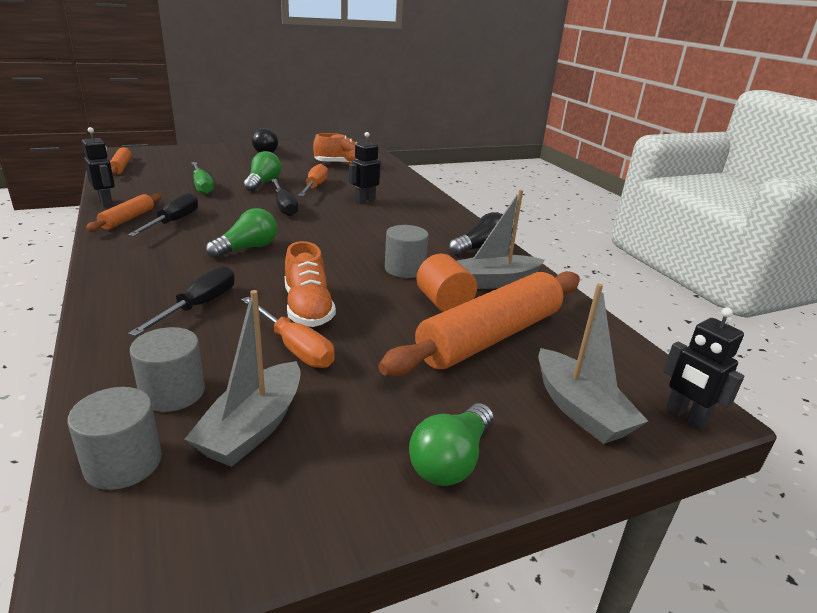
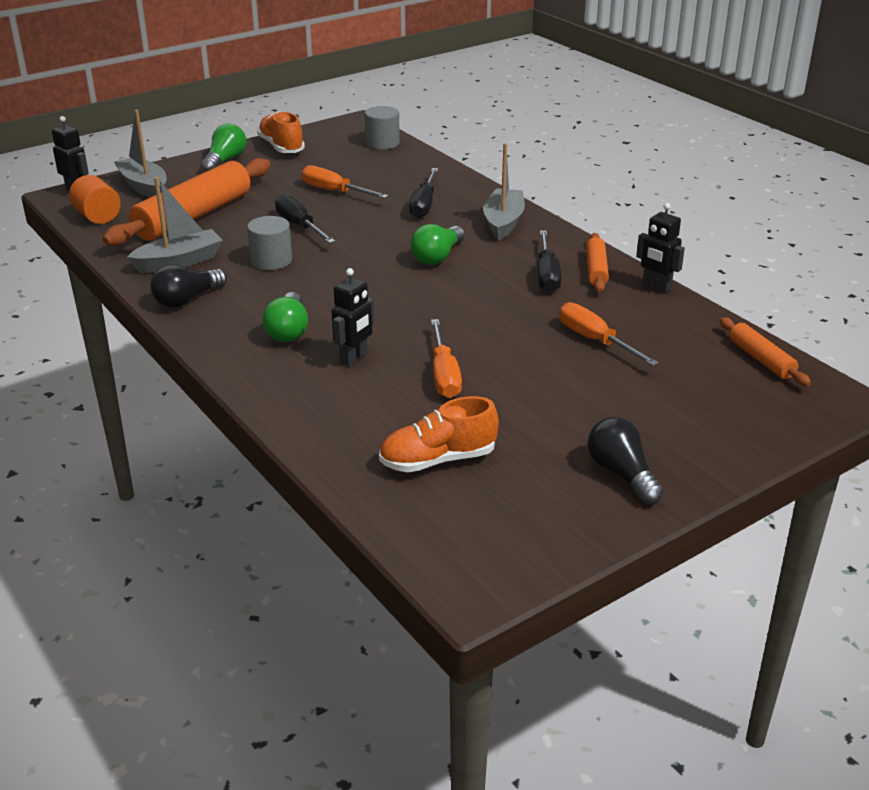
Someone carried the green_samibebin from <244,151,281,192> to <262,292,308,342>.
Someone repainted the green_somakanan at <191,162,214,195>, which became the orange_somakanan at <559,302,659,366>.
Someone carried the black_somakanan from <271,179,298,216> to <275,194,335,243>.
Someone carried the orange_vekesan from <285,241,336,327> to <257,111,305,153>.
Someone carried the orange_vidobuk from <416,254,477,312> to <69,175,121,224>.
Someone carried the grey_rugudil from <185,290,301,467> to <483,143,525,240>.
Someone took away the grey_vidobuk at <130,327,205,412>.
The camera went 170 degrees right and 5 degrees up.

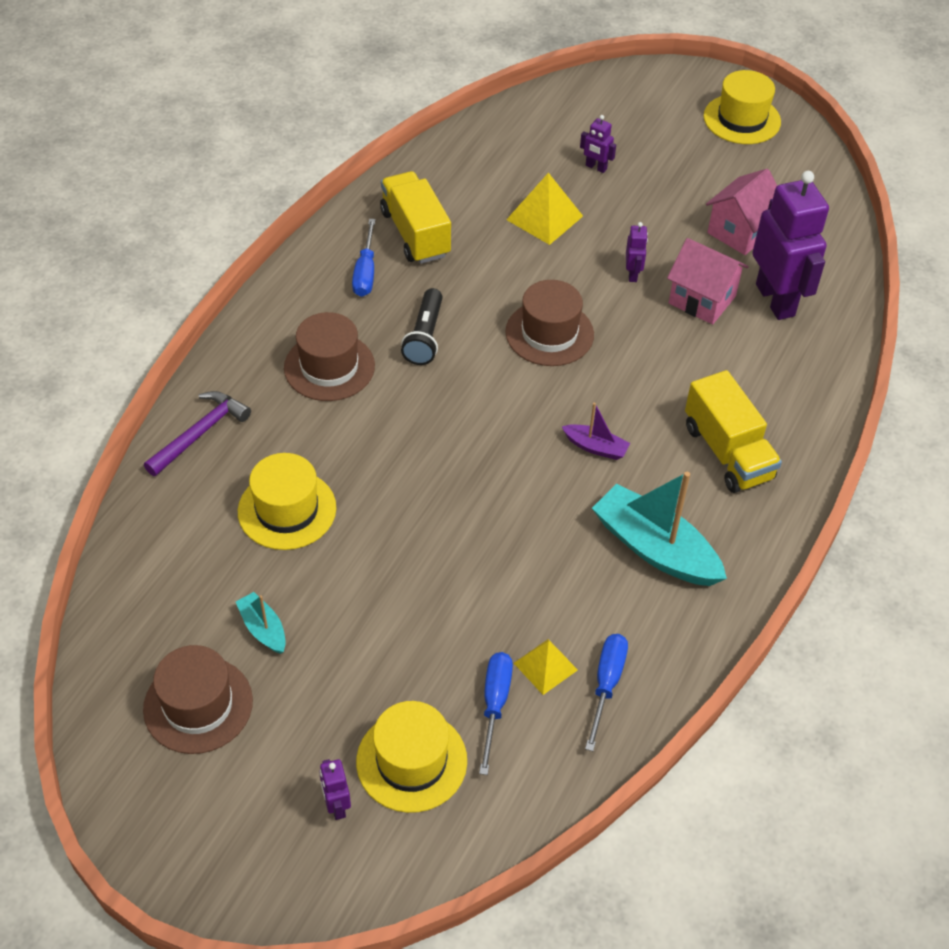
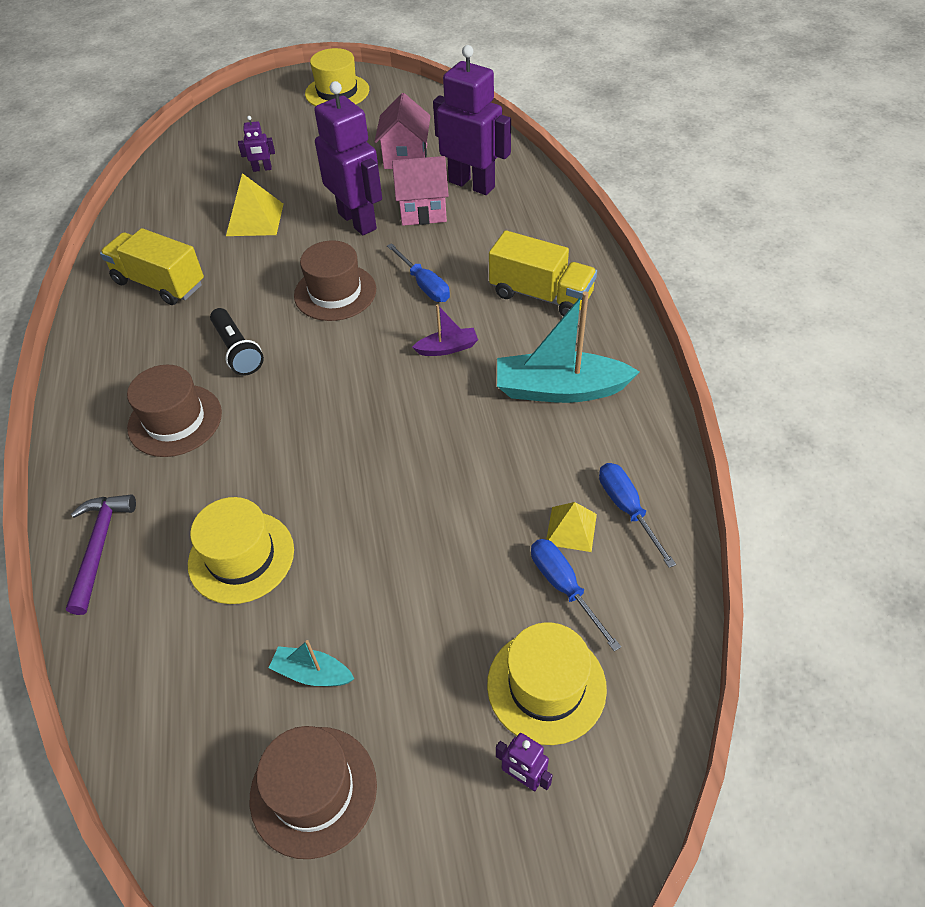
Someone carried the blue_somakanan from <352,219,376,297> to <387,243,450,302>.
Someone scaled the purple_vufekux at <626,222,648,282> by 2.36.
The camera went 35 degrees left and 0 degrees up.

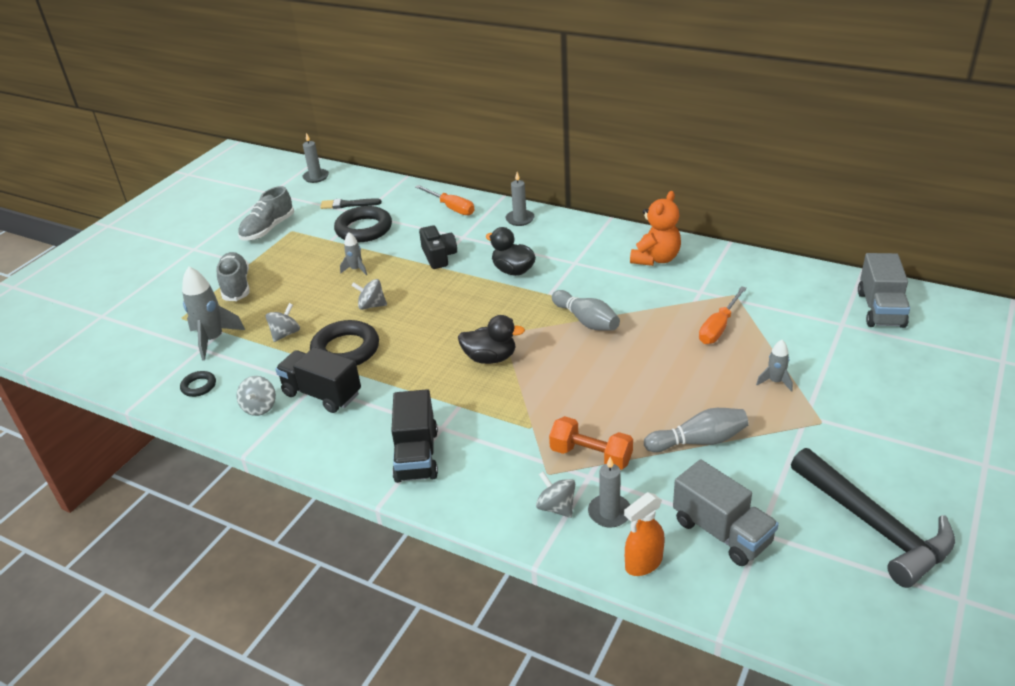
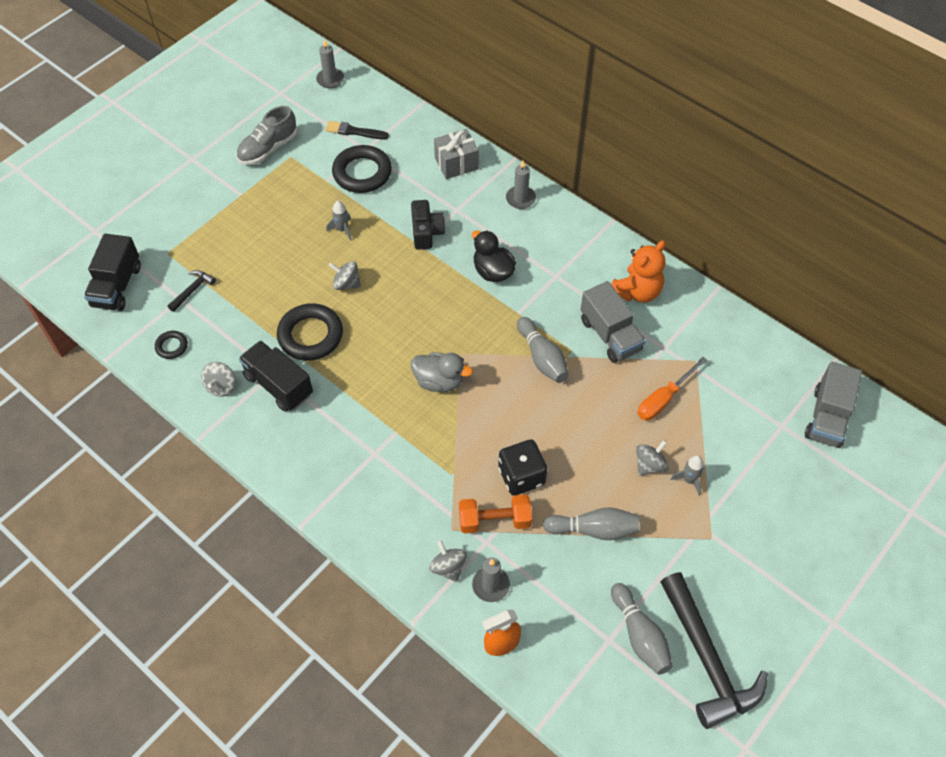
Someone swapped the orange_somakanan at <415,185,475,215> for the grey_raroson at <434,129,479,179>.
Someone took away the grey_vekesan at <216,252,250,301>.
Someone swapped the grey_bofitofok at <182,266,245,361> for the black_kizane at <168,270,216,312>.
Someone carried the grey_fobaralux from <266,303,300,342> to <636,440,669,476>.
Someone repainted the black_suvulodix at <458,315,525,364>, which became the grey_suvulodix at <411,352,473,392>.
Someone carried the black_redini from <391,389,438,483> to <84,234,141,311>.
Someone rotated the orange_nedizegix at <549,416,633,470> by 45 degrees counterclockwise.
Someone carried the grey_redini from <673,459,779,566> to <581,281,646,363>.
Someone put down the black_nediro at <498,439,547,496>.
Someone put down the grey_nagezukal at <611,583,672,675>.
The camera went 10 degrees right and 20 degrees up.

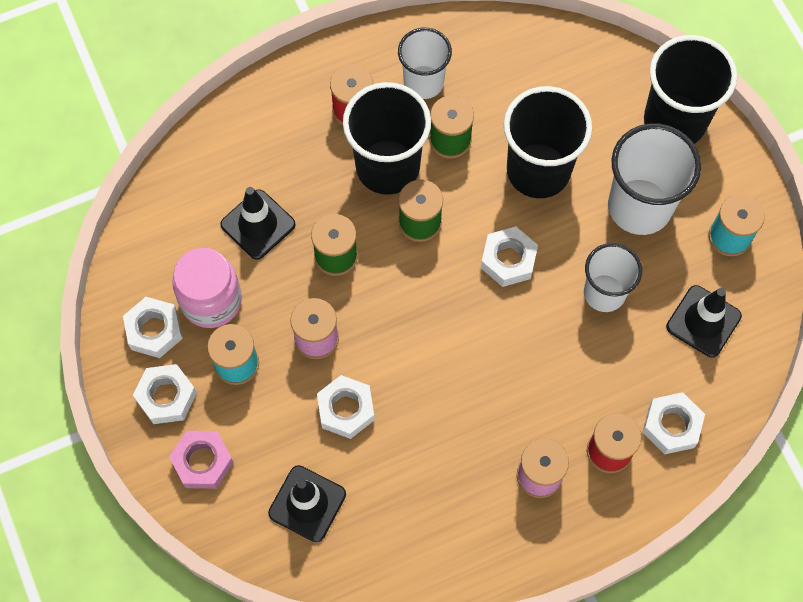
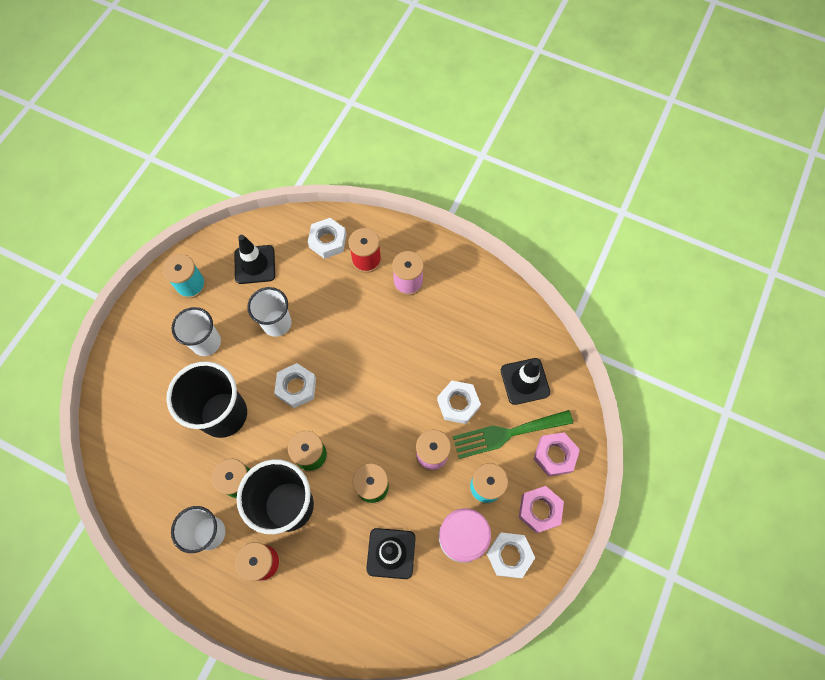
Someone took away the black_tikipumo at <644,35,737,144>.
Someone scaled the white_tikipumo at <608,123,701,235> by 0.64.
Someone repainted the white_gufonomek at <133,364,197,424>, which became the pink_gufonomek at <519,486,564,533>.
Someone put down the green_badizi at <453,410,573,459>.
The camera went 130 degrees left and 0 degrees up.

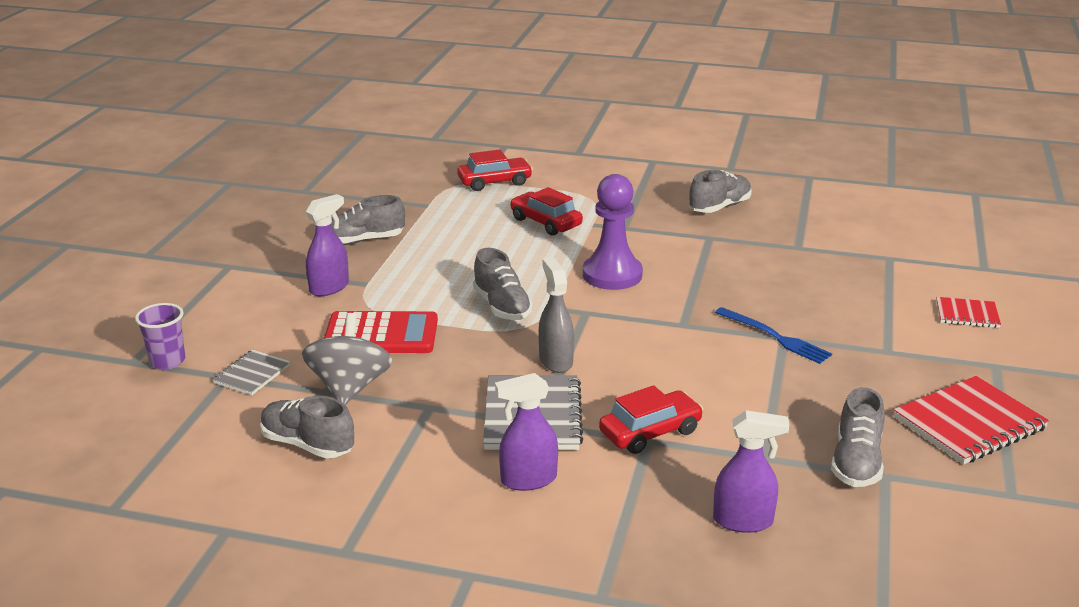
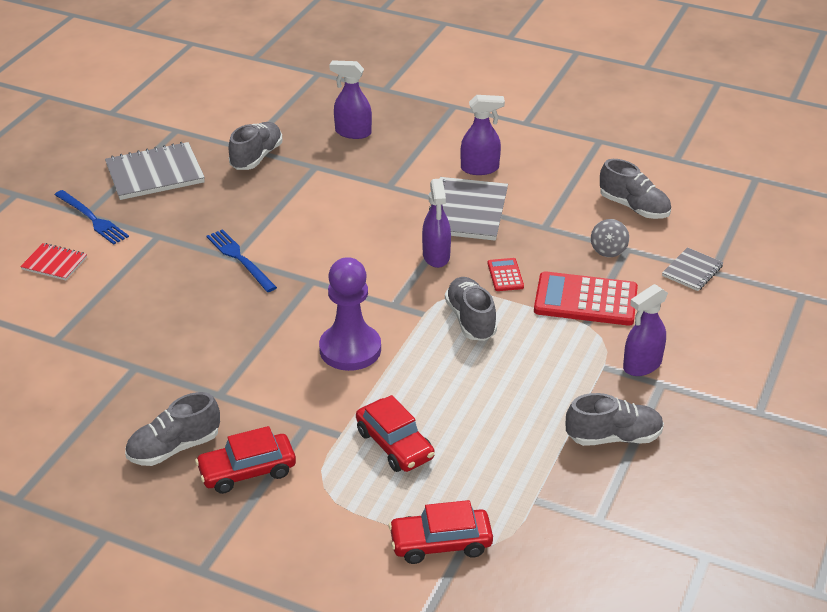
Someone repainted the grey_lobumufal at <539,258,574,373>, which became the purple_lobumufal at <422,178,451,268>.
Someone took away the purple_tikipumo at <135,303,185,370>.
Someone scaled the grey_fobaralux at <302,313,392,405> by 0.53.
Someone repainted the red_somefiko at <894,376,1049,464>, which became the grey_somefiko at <105,142,205,200>.
Someone carried the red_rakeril from <599,385,703,454> to <195,426,296,494>.
Someone put down the blue_badizi at <54,190,129,245>.
Someone put down the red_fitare at <488,258,524,291>.
The camera went 170 degrees left and 10 degrees up.

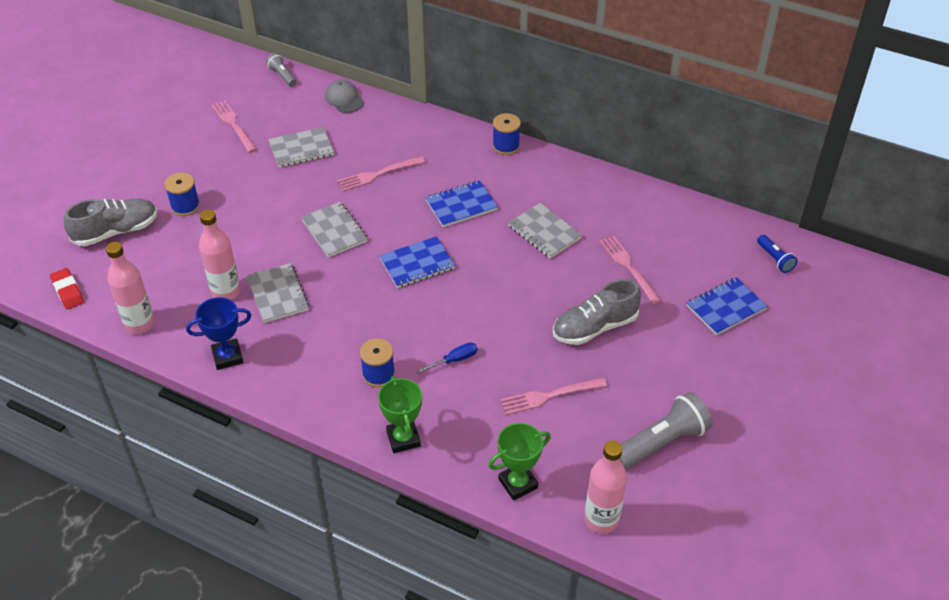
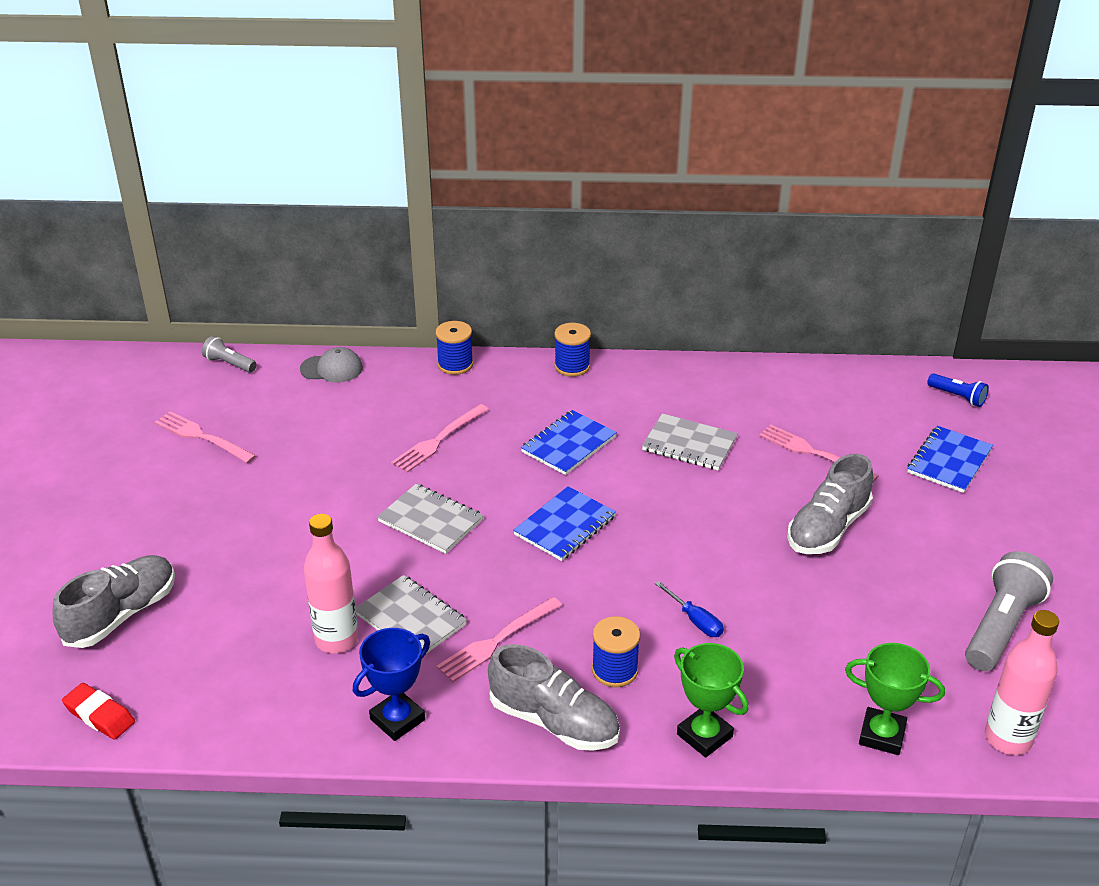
Someone rotated the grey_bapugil at <325,80,364,113> by 150 degrees clockwise.
Someone took away the grey_somefiko at <268,127,334,168>.
Someone carried the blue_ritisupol from <164,172,200,216> to <436,321,473,375>.
Someone took away the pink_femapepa at <106,242,155,334>.
Someone rotated the blue_somakanan at <416,342,478,374> by 105 degrees clockwise.
Someone carried the pink_badizi from <500,377,607,415> to <436,597,562,682>.
Someone rotated the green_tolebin at <489,423,551,500> by 75 degrees clockwise.
Someone put down the grey_vekesan at <488,644,620,751>.
The camera went 25 degrees left and 10 degrees down.

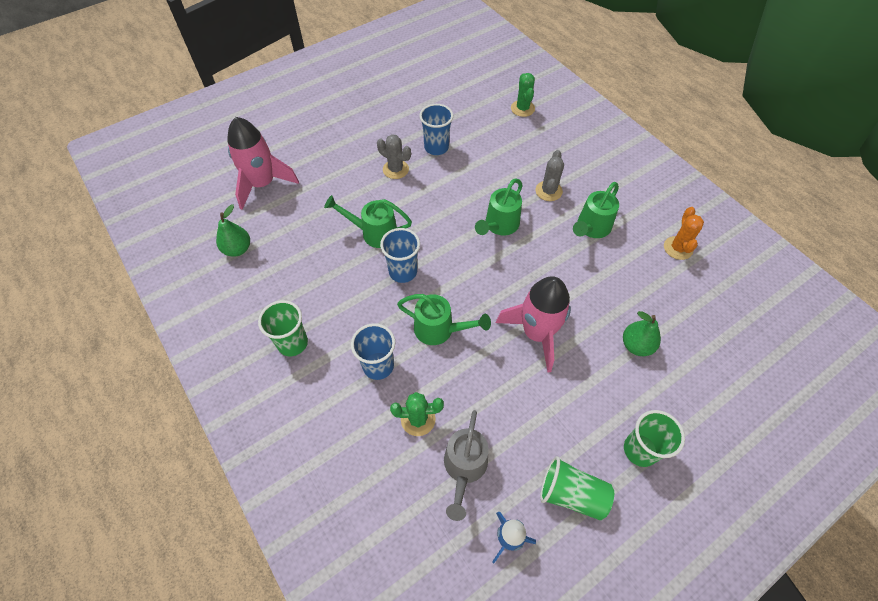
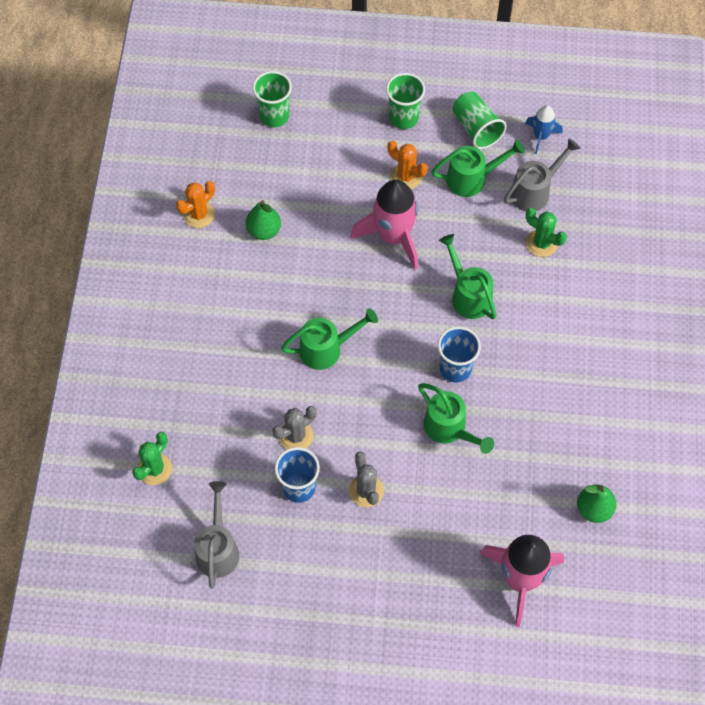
Someone carried the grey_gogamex from <536,150,564,201> to <273,406,316,449>.
Someone carried the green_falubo from <573,182,619,238> to <431,139,525,197>.
Someone carried the green_tikipumo from <258,300,308,356> to <252,71,292,127>.
Someone carried the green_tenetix from <623,311,661,356> to <246,200,281,240>.
Someone took away the blue_tikipumo at <351,323,395,380>.
Someone put down the orange_gogamex at <388,141,428,189>.
Someone put down the grey_falubo at <194,481,239,589>.
The camera went 140 degrees left and 5 degrees up.

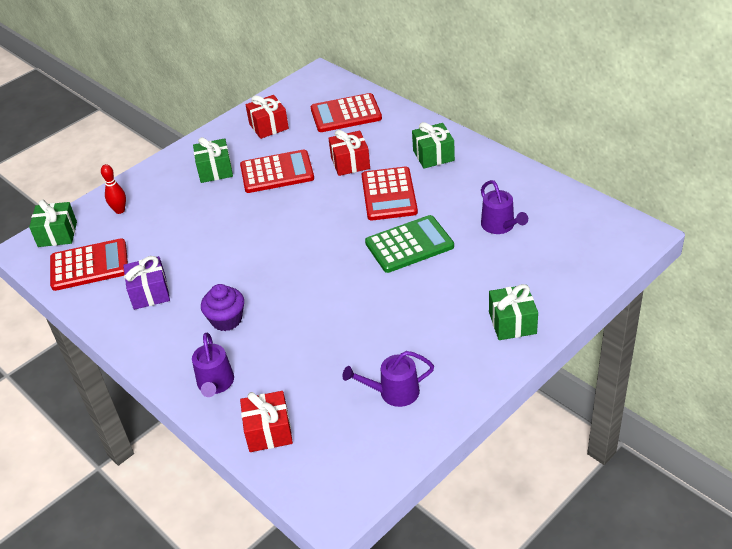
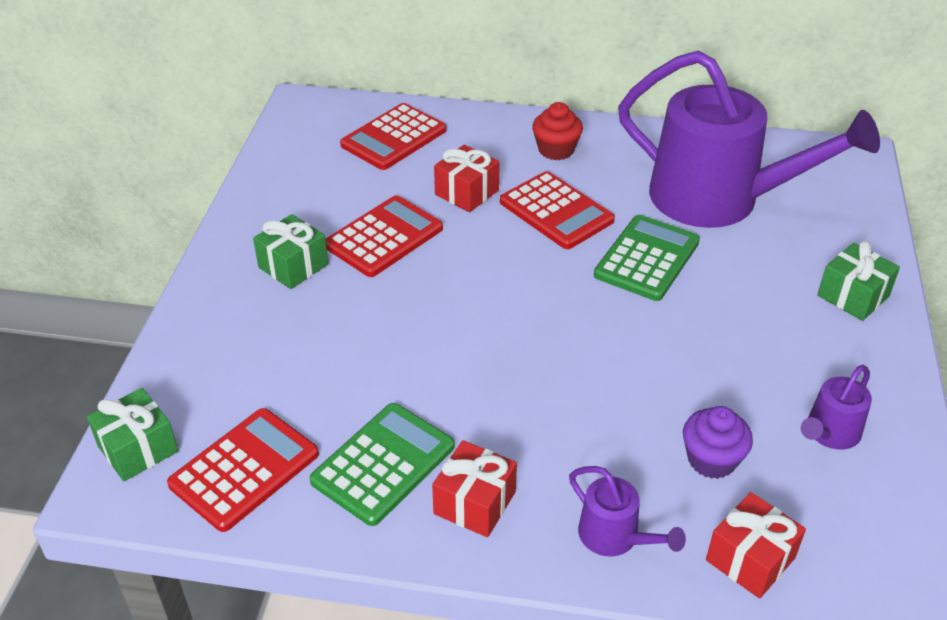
Someone carried the red_raroson from <245,95,289,139> to <432,440,517,537>.
Someone swapped the green_raroson at <412,122,455,168> for the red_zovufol at <532,102,583,160>.
Someone took away the red_nagezukal at <101,164,126,214>.
Someone scaled the purple_falubo at <481,180,528,234> by 2.44.
Someone swapped the purple_raroson at <123,256,170,310> for the green_fitare at <309,403,455,526>.
Someone carried the purple_zovufol from <201,284,244,331> to <683,406,753,479>.
The camera went 40 degrees left and 0 degrees up.

